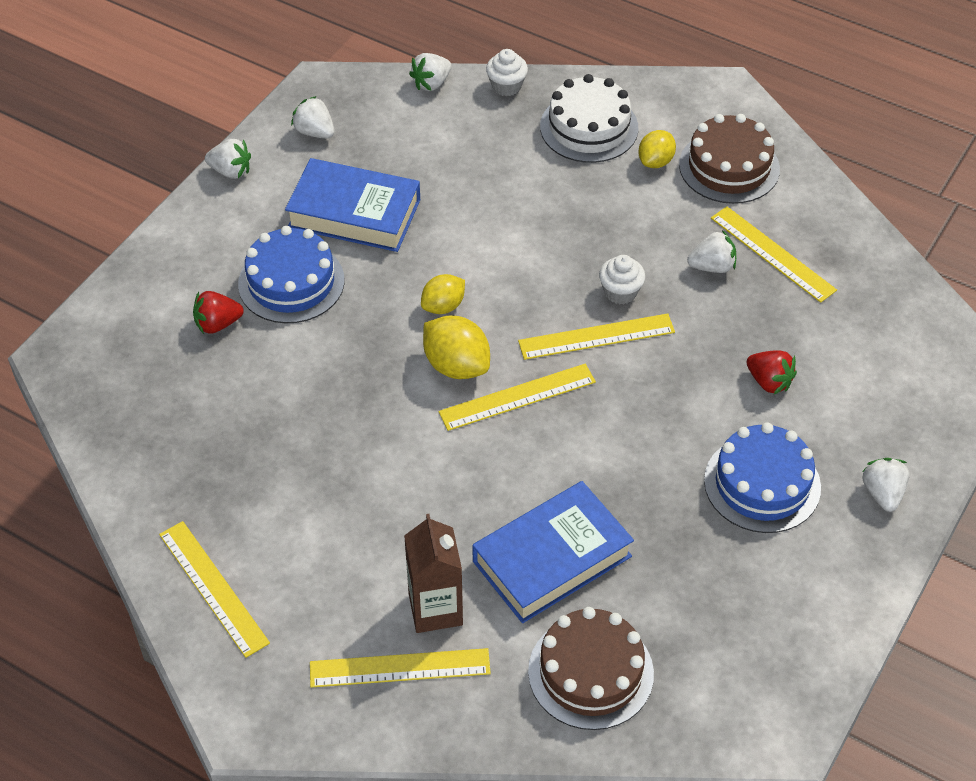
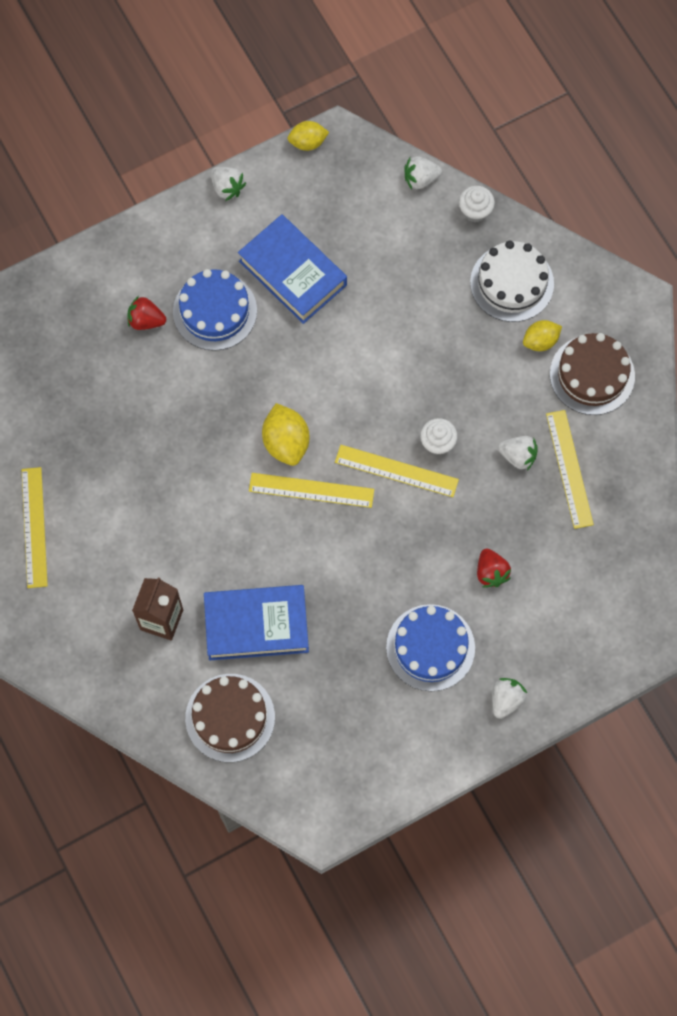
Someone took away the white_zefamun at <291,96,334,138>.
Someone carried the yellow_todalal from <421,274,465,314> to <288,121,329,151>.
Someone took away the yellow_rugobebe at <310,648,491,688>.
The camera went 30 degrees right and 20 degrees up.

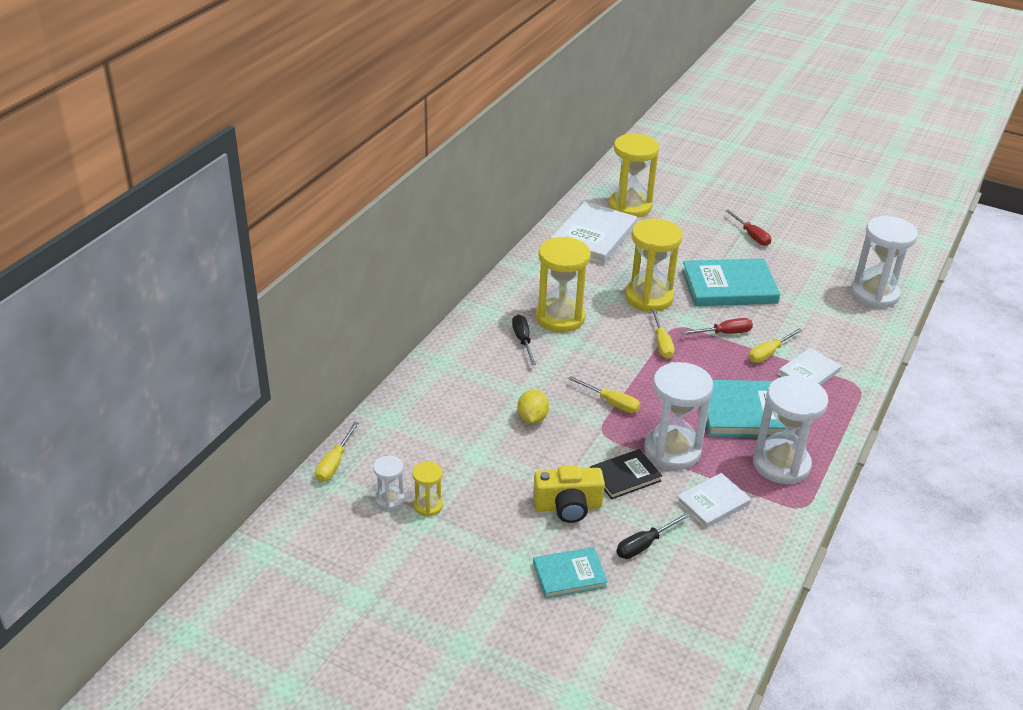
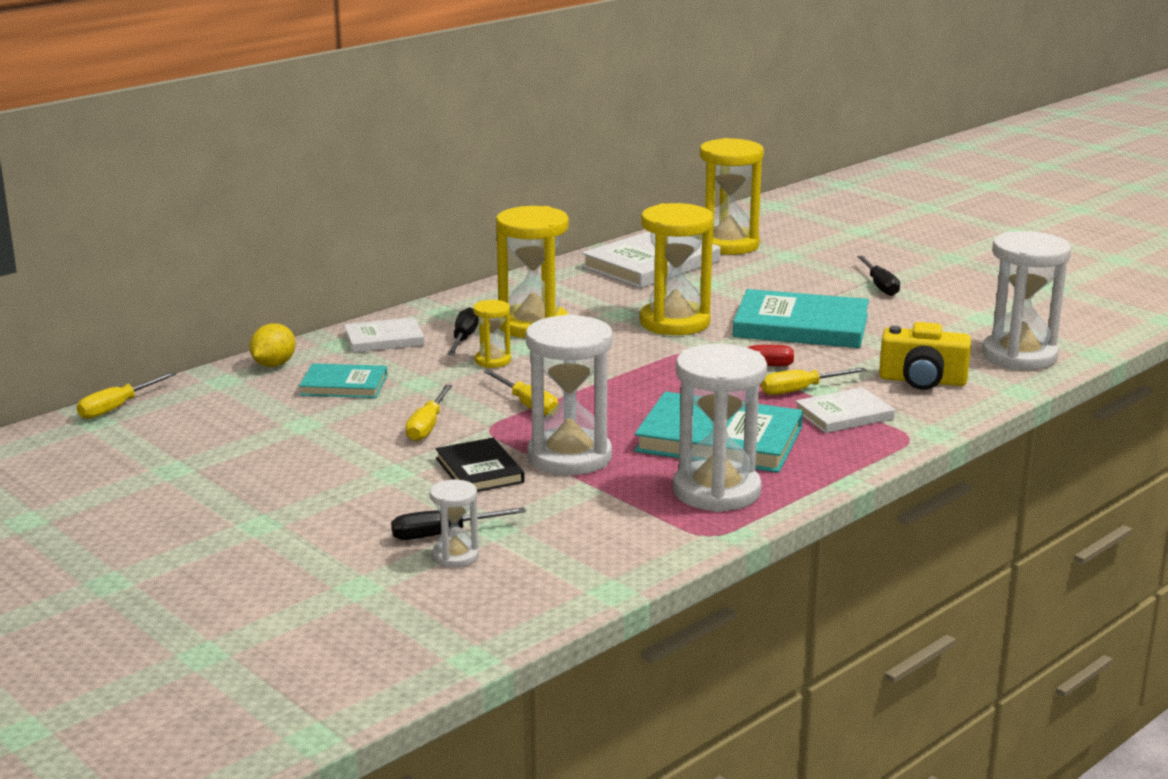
Someone repainted the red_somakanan at <725,210,771,246>, which became the black_somakanan at <857,256,900,296>.
Someone carried the yellow_somakanan from <651,309,675,359> to <406,385,452,441>.
Someone carried the yellow_todalal from <517,389,549,424> to <249,323,296,367>.
Someone rotated the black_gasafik at <590,449,662,499> by 75 degrees clockwise.
Someone carried the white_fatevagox from <373,456,405,510> to <430,480,479,568>.
Someone carried the yellow_fatevagox from <412,461,443,517> to <473,300,511,368>.
Someone carried the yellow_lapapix from <533,465,605,523> to <879,322,971,390>.
Someone carried the white_gasafik from <676,473,751,528> to <344,317,425,353>.
Someone carried the turquoise_gasafik from <533,547,608,599> to <299,363,387,398>.
The camera went 20 degrees right and 15 degrees down.

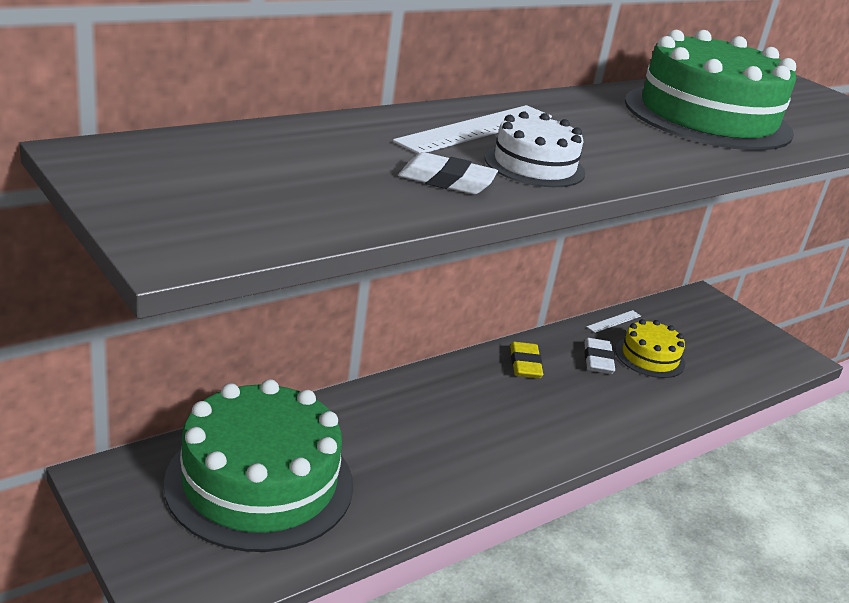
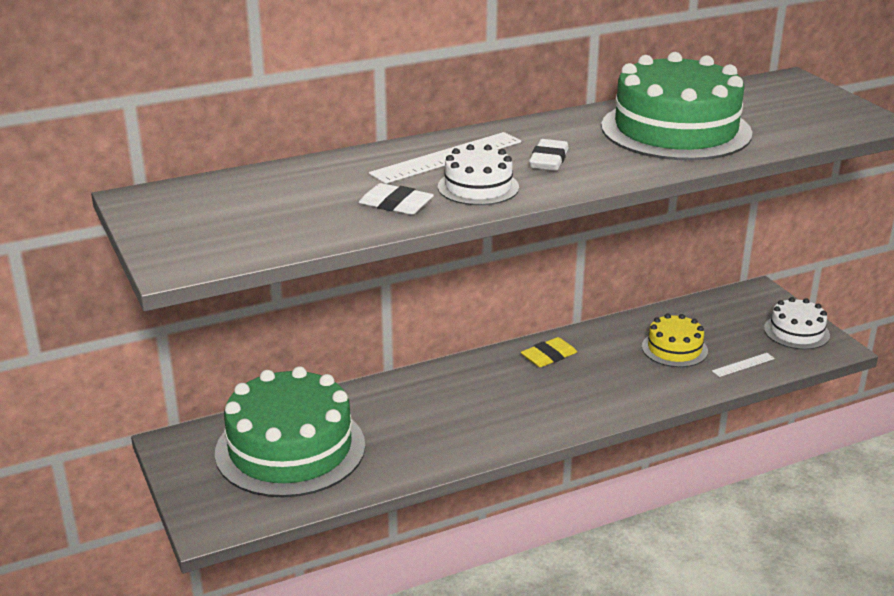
Someone carried the white_rugobebe from <587,310,641,333> to <712,353,775,377>.
Someone carried the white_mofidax from <584,338,615,374> to <529,139,568,171>.
Someone rotated the yellow_mofidax at <510,342,543,379> by 45 degrees clockwise.
Someone put down the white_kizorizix at <764,297,830,350>.
The camera went 15 degrees right and 0 degrees up.

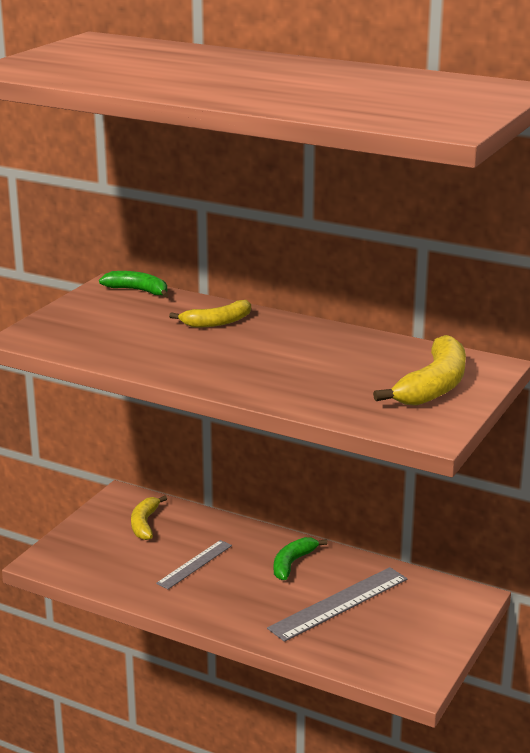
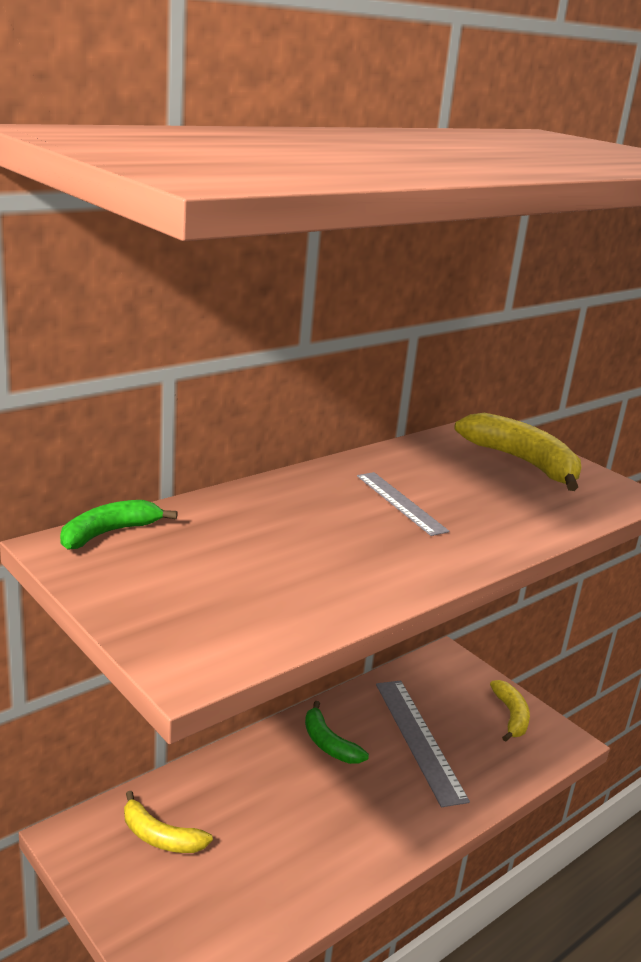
Someone carried the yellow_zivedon from <169,300,251,327> to <490,680,530,742>.
Someone carried the grey_rugobebe from <156,540,232,589> to <357,472,449,536>.
The camera went 70 degrees left and 0 degrees up.

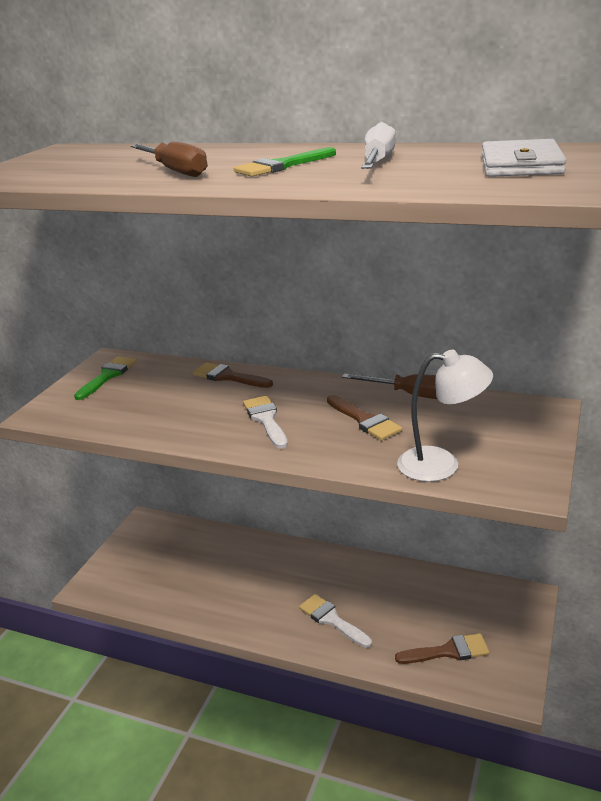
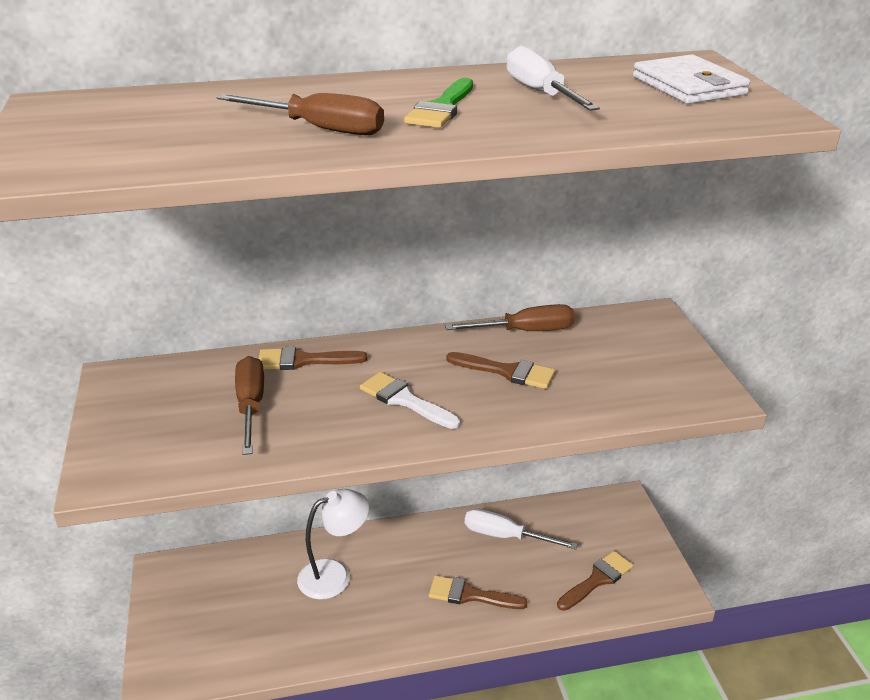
Someone carried the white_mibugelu from <397,349,493,482> to <297,489,369,600>.
Someone took away the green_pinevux at <74,356,137,400>.
Someone repainted the white_pinevux at <299,594,372,648>, which became the brown_pinevux at <429,575,528,609>.
Someone put down the brown_somakanan at <235,356,264,455>.
Someone put down the white_somakanan at <465,508,578,549>.
The camera went 35 degrees left and 5 degrees up.

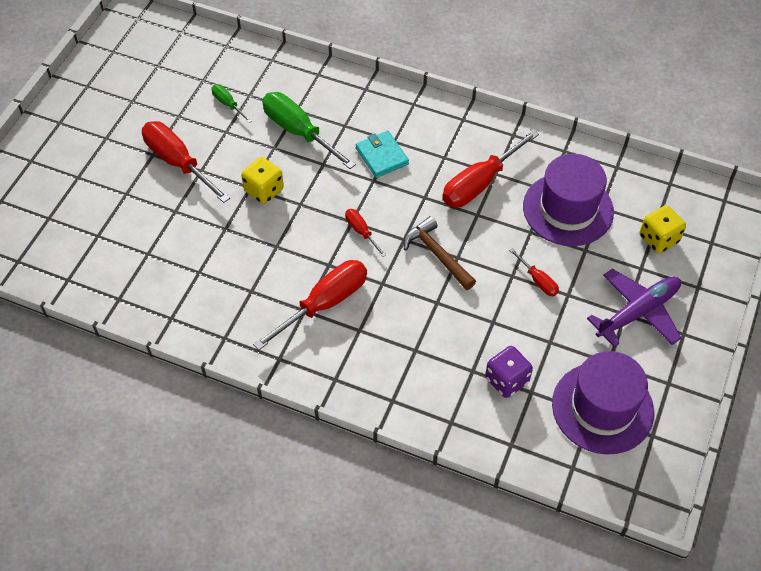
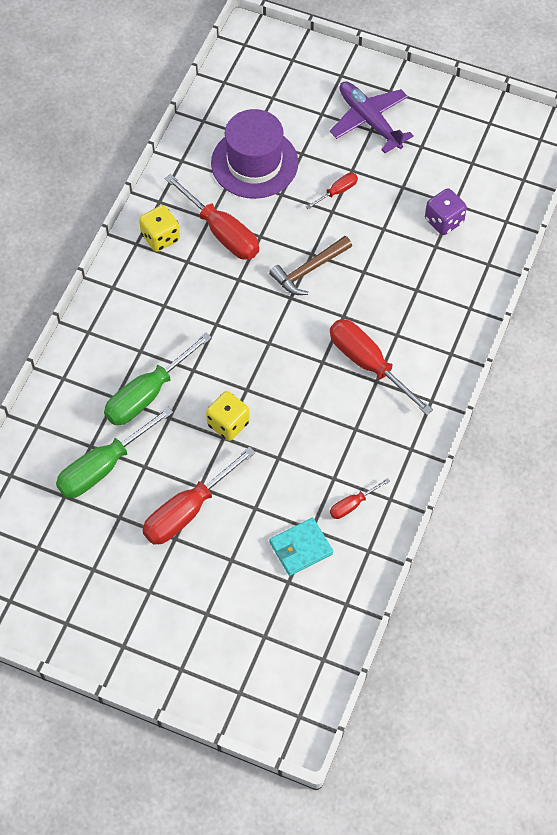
Someone scaled the green_somakanan at <212,84,252,123> by 2.02.
Someone carried the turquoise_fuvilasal from <355,130,409,178> to <269,518,333,576>.
Someone carried the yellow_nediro from <640,205,686,253> to <139,205,180,252>.
Someone carried the red_somakanan from <345,209,386,257> to <330,478,390,519>.
Someone took away the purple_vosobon at <552,351,654,455>.
The camera went 90 degrees left and 5 degrees up.

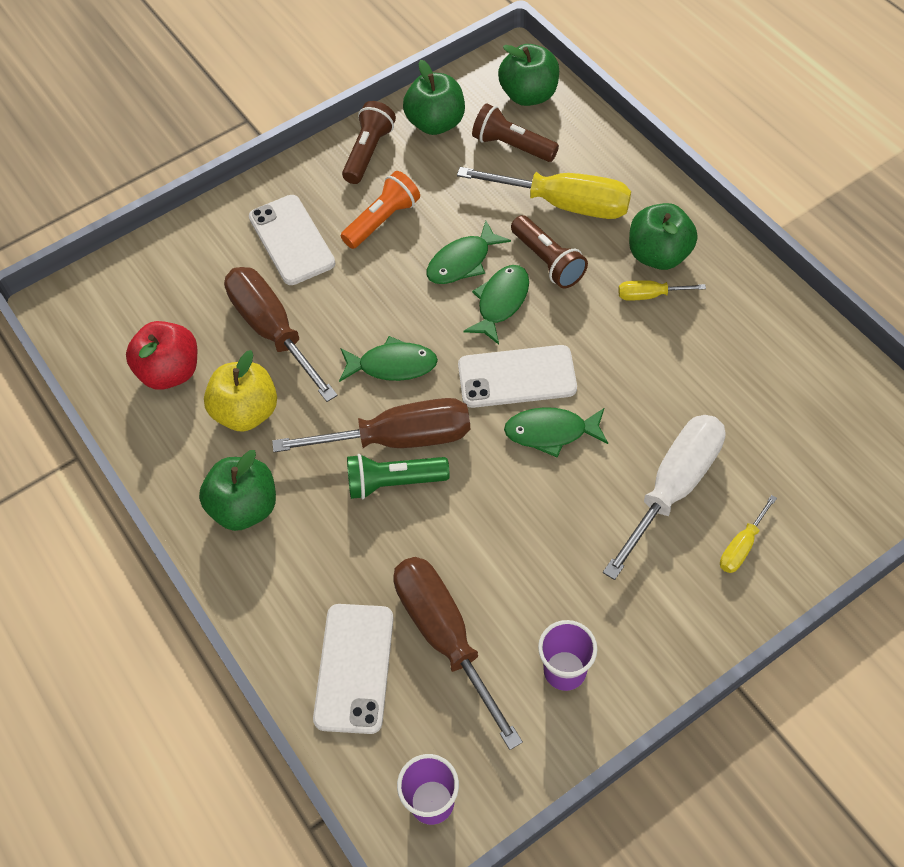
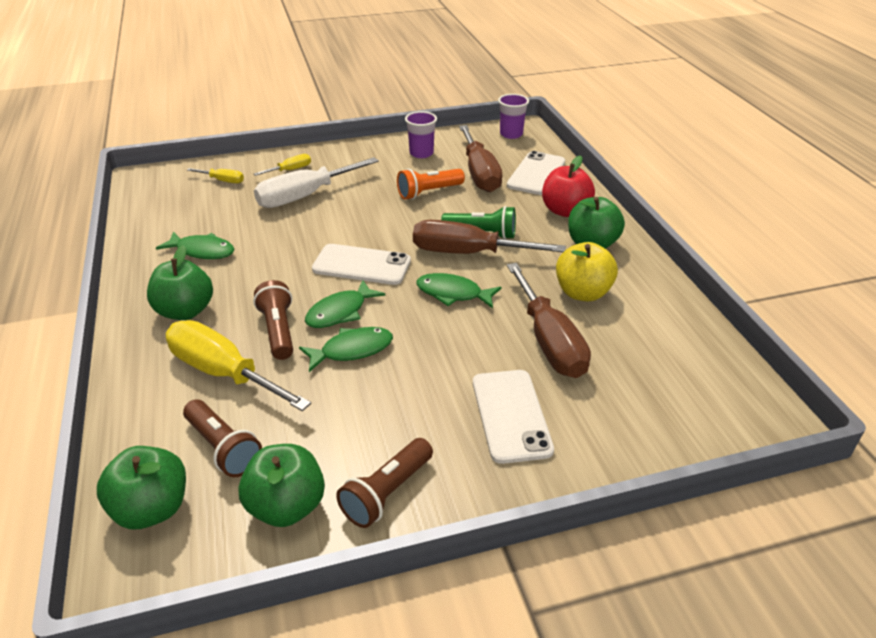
Someone carried the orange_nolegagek from <341,171,420,249> to <397,169,465,200>.
Someone carried the yellow_somakanan from <618,280,706,301> to <187,168,244,183>.
Someone carried the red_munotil from <126,321,197,390> to <542,155,595,217>.
Someone carried the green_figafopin from <504,407,608,458> to <156,232,234,259>.
The camera went 165 degrees left and 20 degrees down.

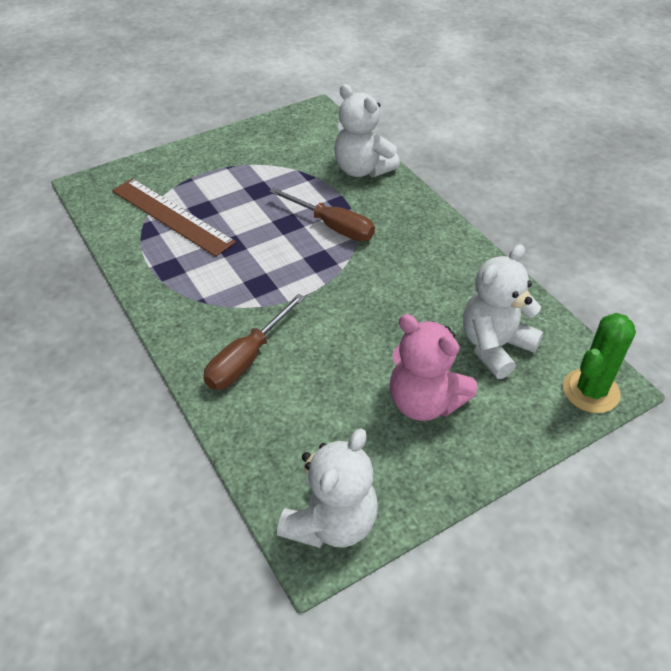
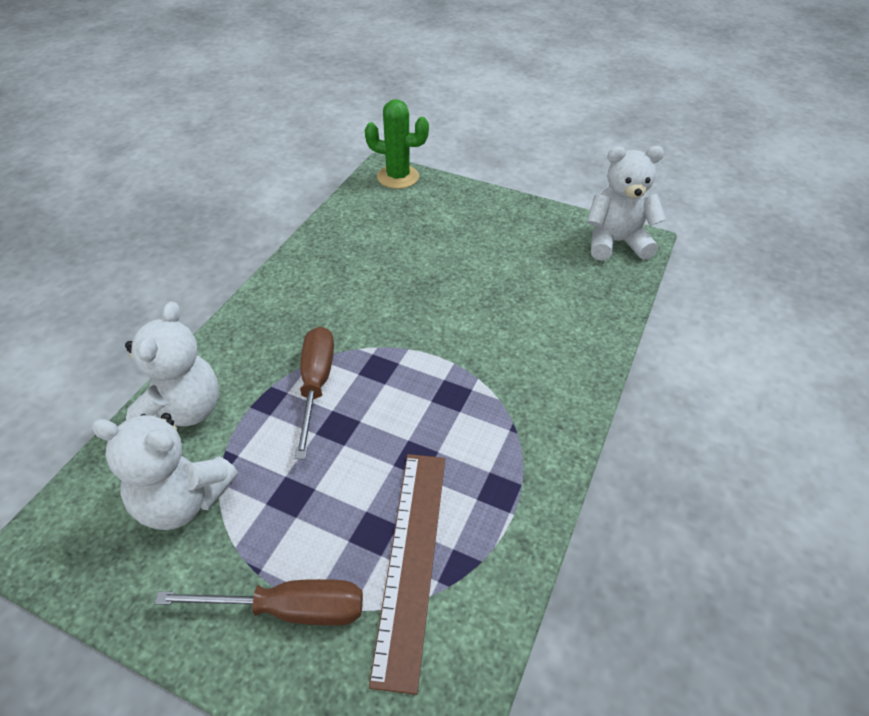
Someone carried the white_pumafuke from <463,244,543,379> to <91,413,238,530>.
Someone carried the brown_somakanan from <203,293,305,390> to <154,579,363,626>.
Someone took away the pink_pumafuke at <390,314,477,421>.
The camera went 125 degrees left and 0 degrees up.

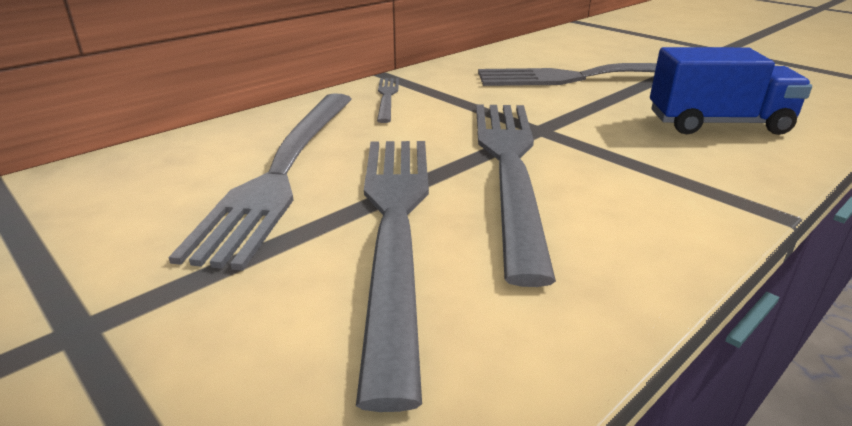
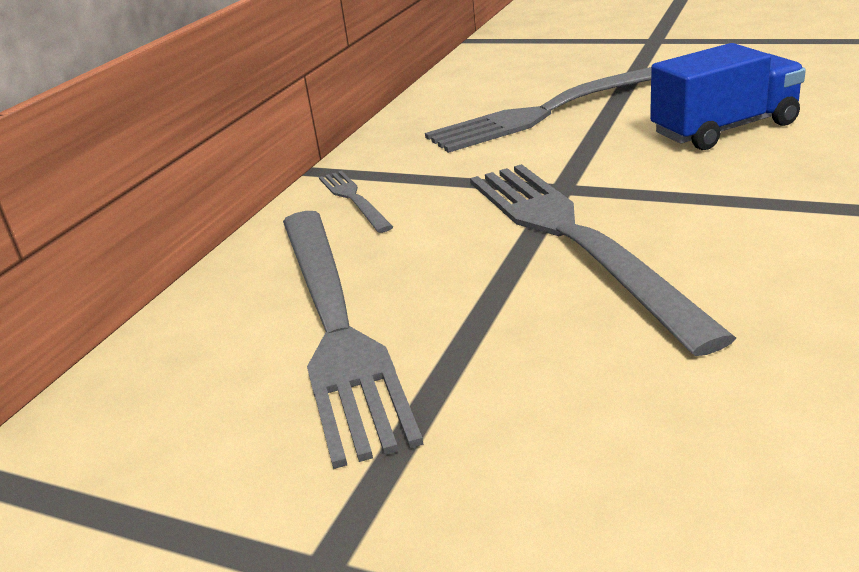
Someone took away the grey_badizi at <356,141,429,412>.
The camera went 20 degrees left and 0 degrees up.

